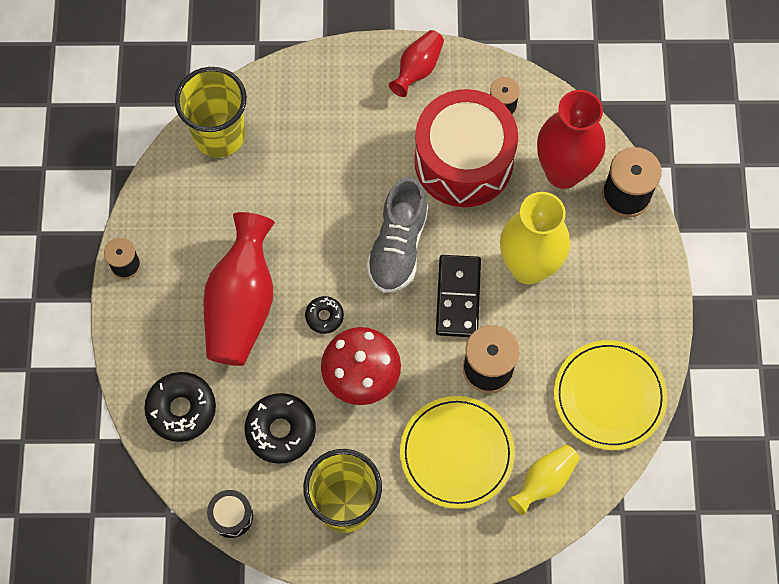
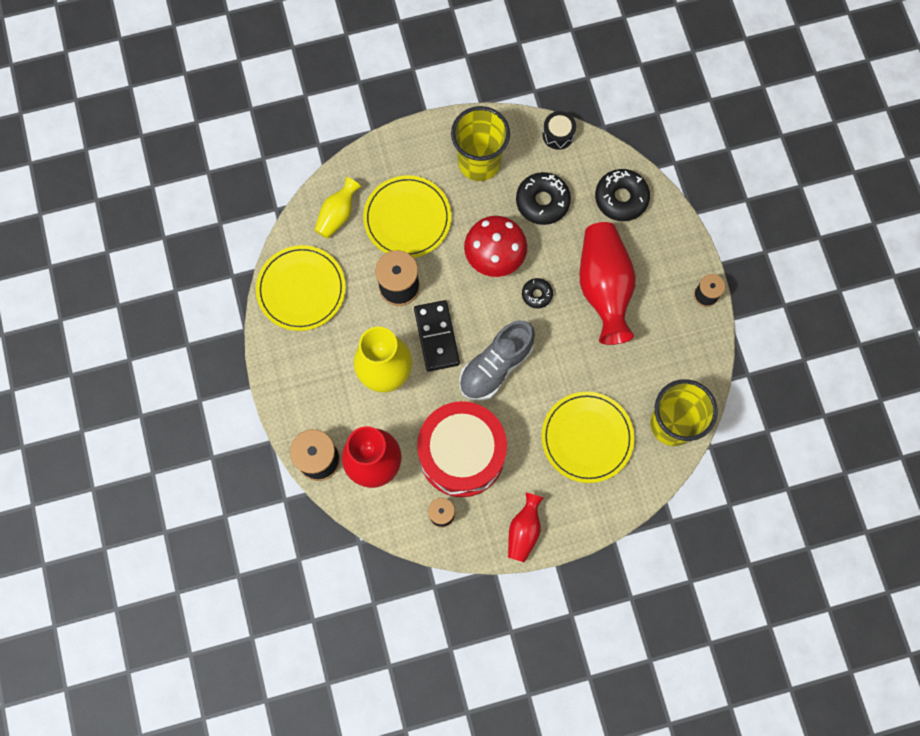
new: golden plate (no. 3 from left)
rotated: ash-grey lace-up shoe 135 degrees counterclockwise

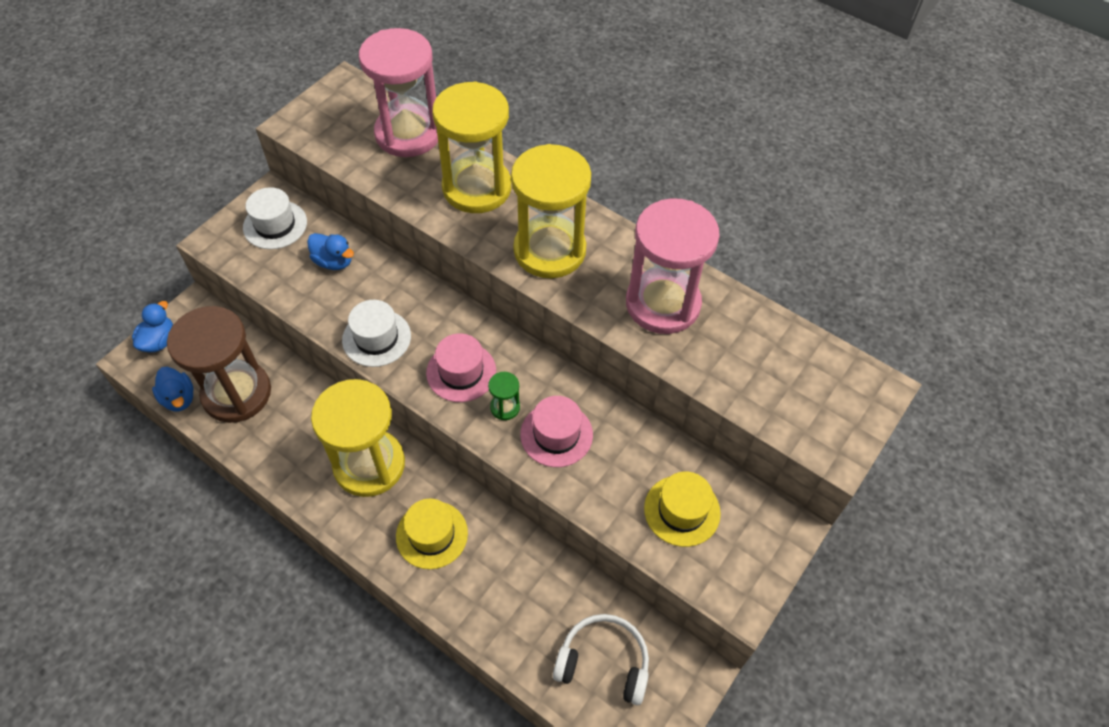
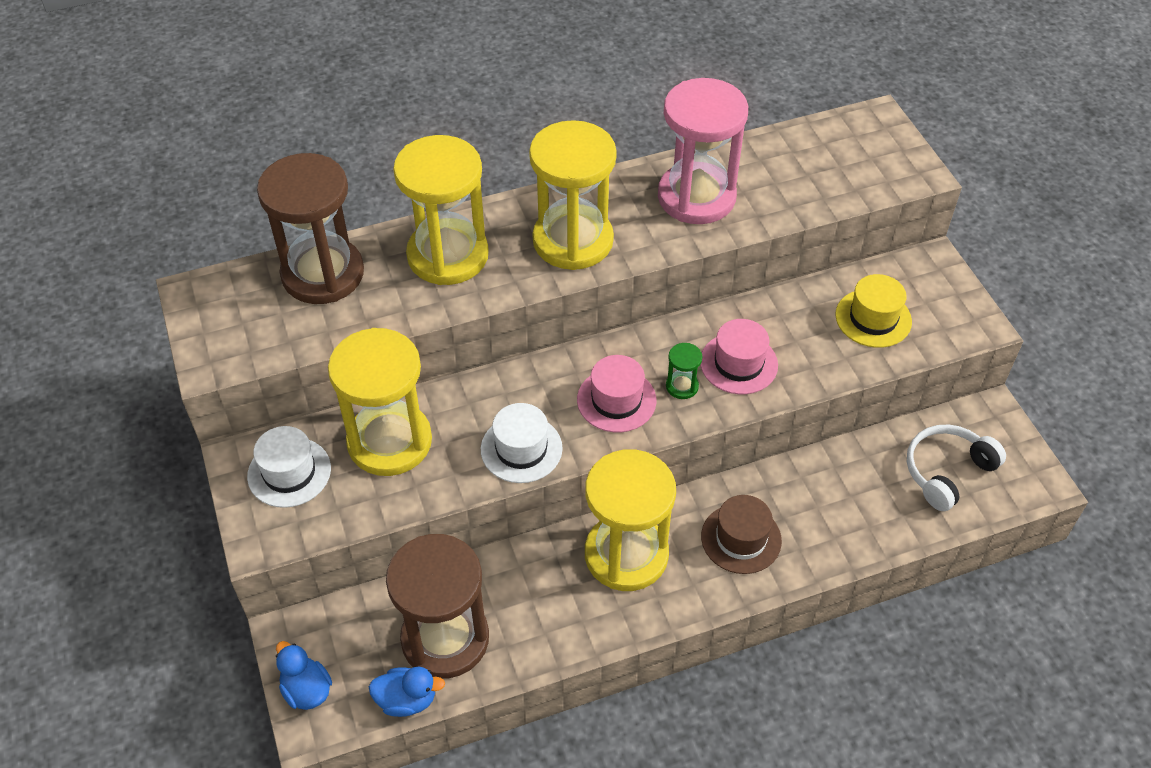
swapped: royal blue toy duck (no. 3 from left) to golden hourglass (no. 1 from left)
repainted: pink hourglass (no. 1 from left) to dark brown hourglass (no. 1 from left); golden top hat (no. 1 from left) to dark brown top hat

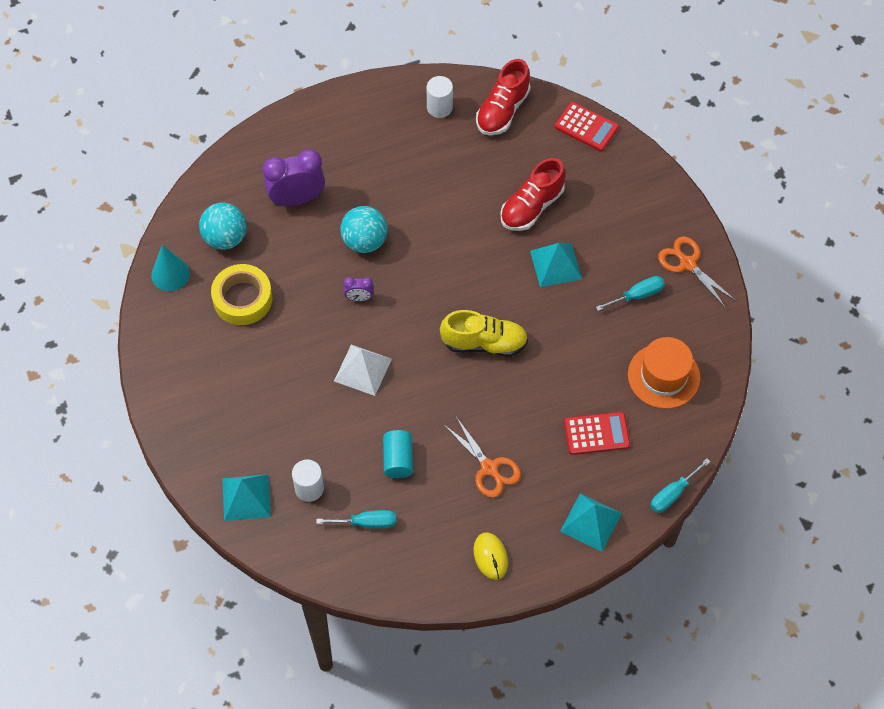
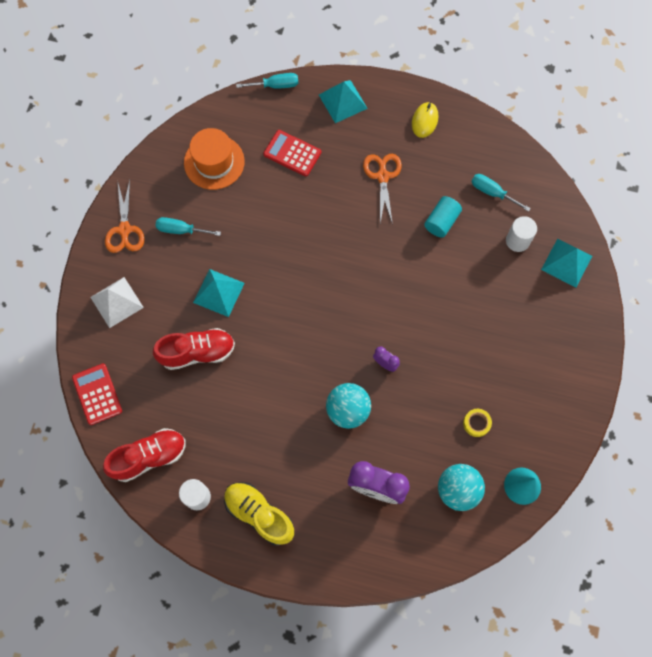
shifted: golden lace-up shoe; pure white pyramid shape
scaled: golden tape x0.49

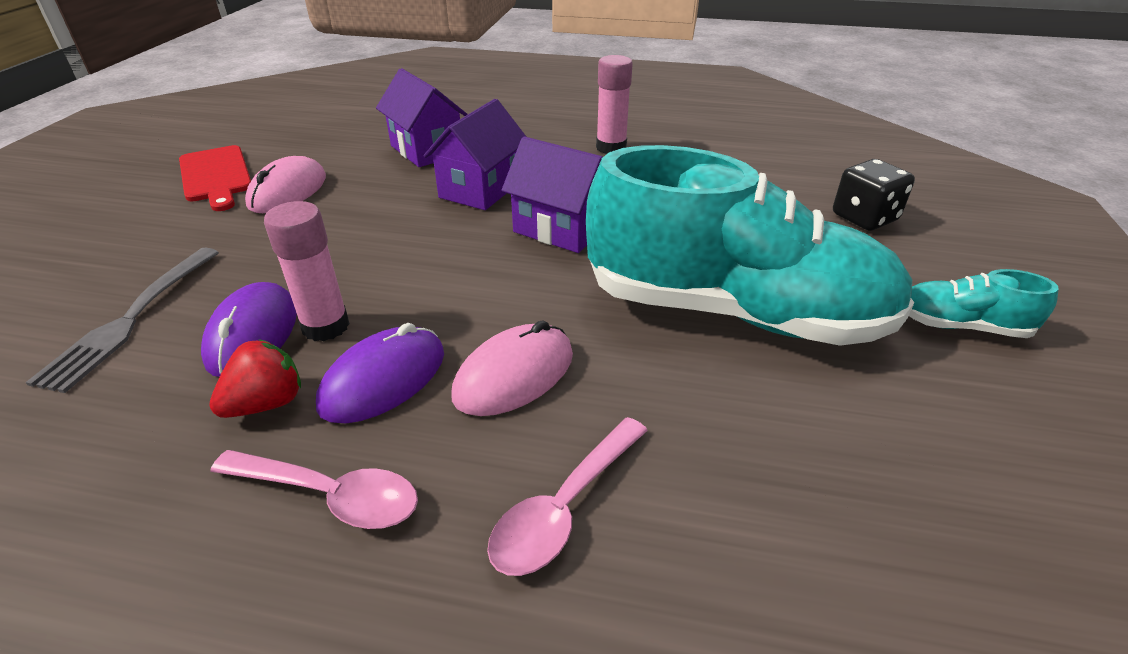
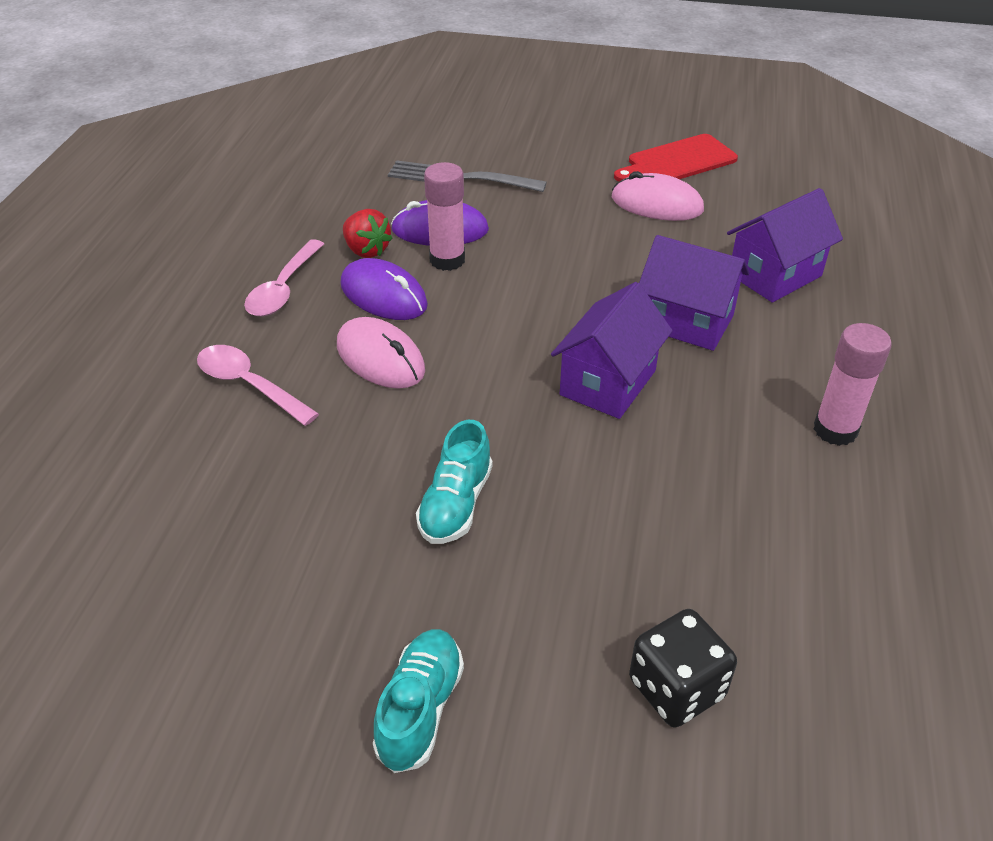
scaled: teal lace-up shoe (no. 1 from left in the first image) x0.41

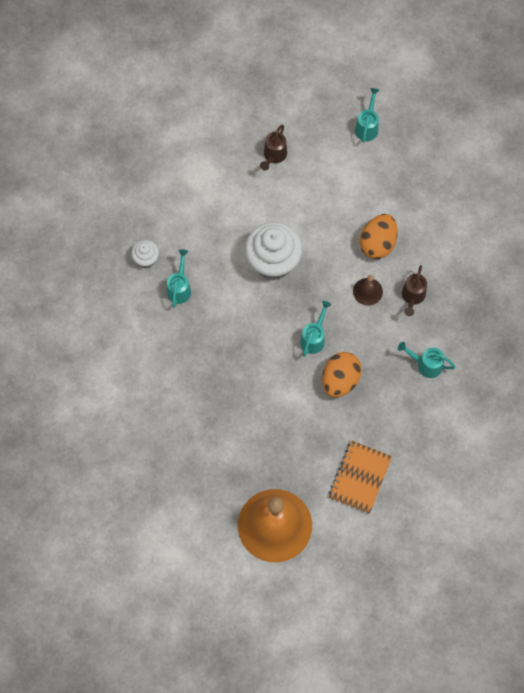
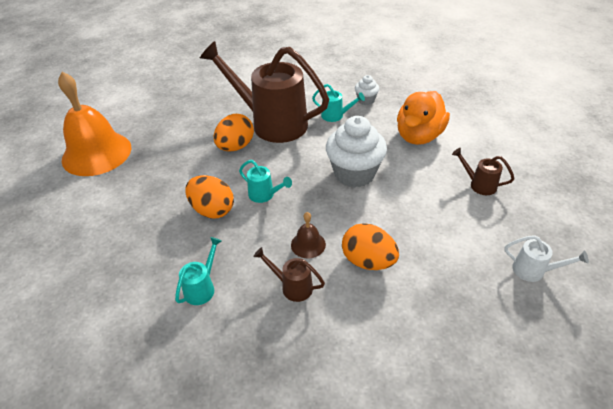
gone: orange-coloured notebook
new: dark brown watering can (no. 1 from left); orange-coloured toy duck; orange-coloured egg shape (no. 2 from left)
repainted: teal watering can (no. 3 from left) to pure white watering can

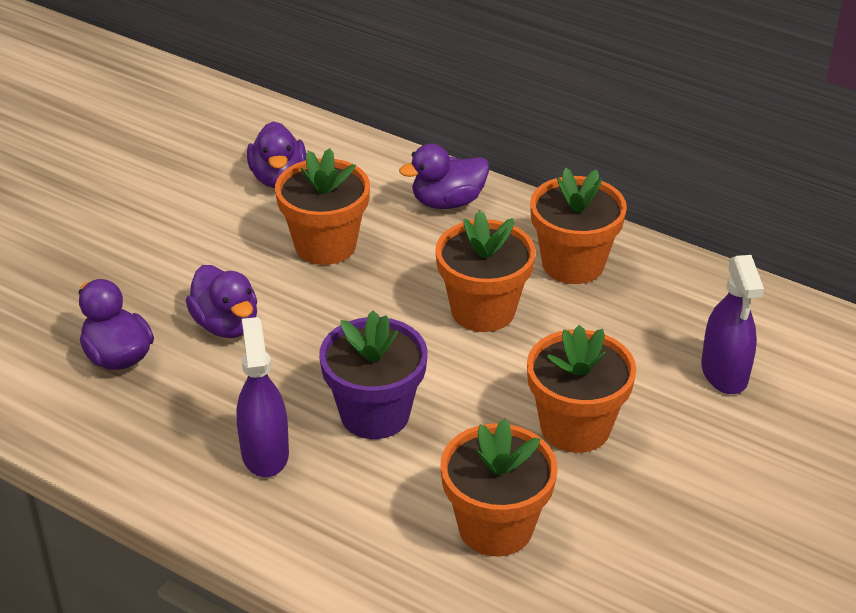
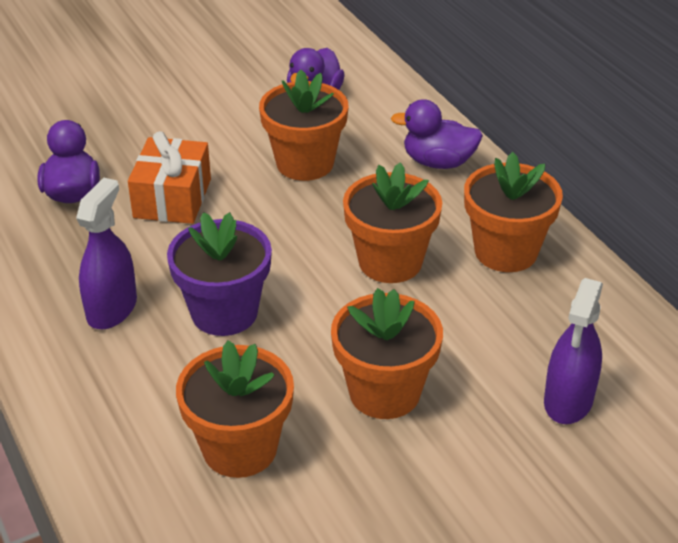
swapped: royal purple toy duck (no. 2 from left) to orange-coloured present

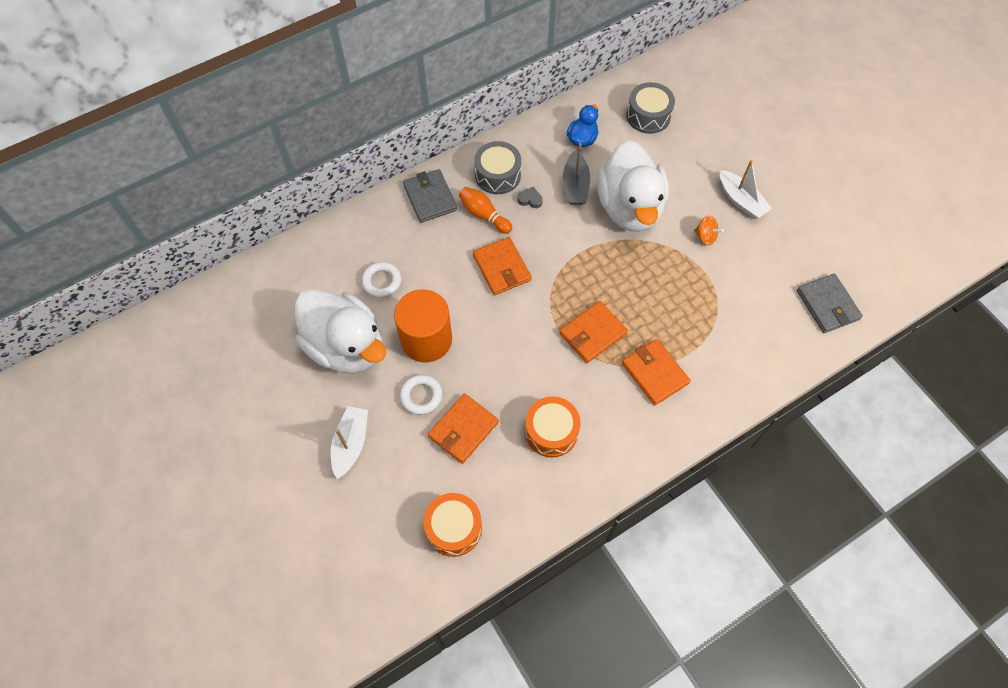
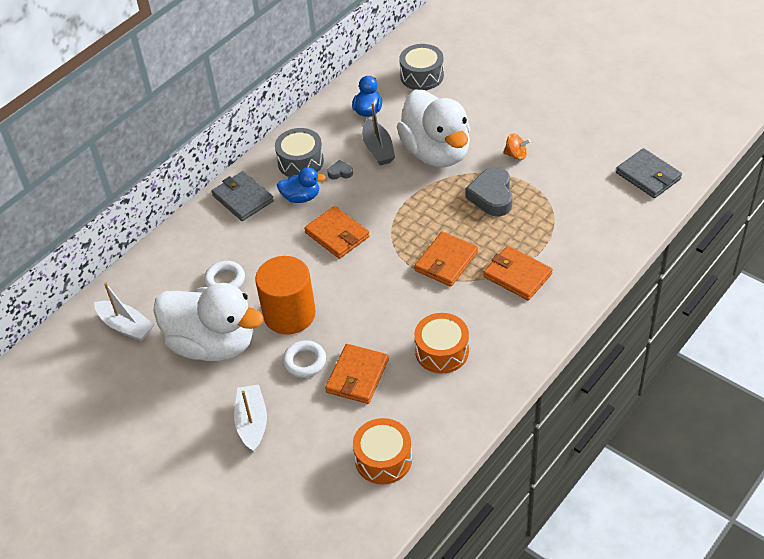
new: ash-grey heart (no. 2 from left)
shifted: pure white boat (no. 2 from left in the first image) to pure white boat (no. 1 from left)
swapped: orange-coloured skittle to royal blue toy duck (no. 1 from left)

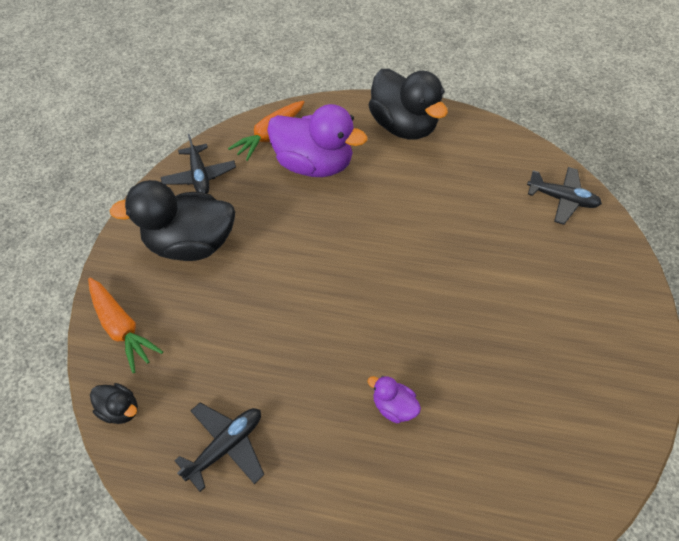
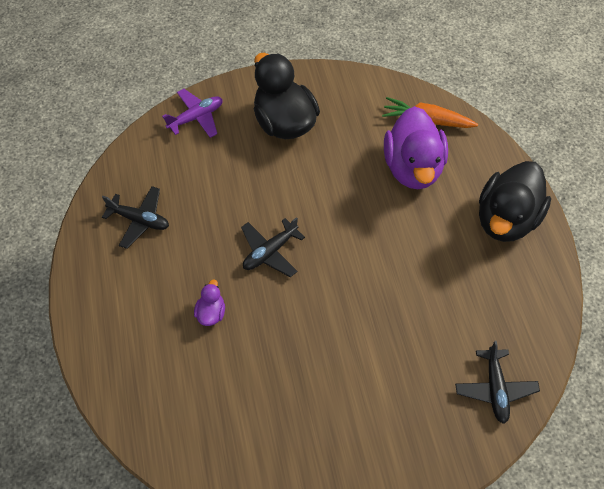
gone: ebony toy duck (no. 1 from left)
shifted: ebony aeroplane (no. 1 from left in the first image) to ebony aeroplane (no. 2 from left)
swapped: orange-coloured carrot (no. 1 from left) to royal purple aeroplane

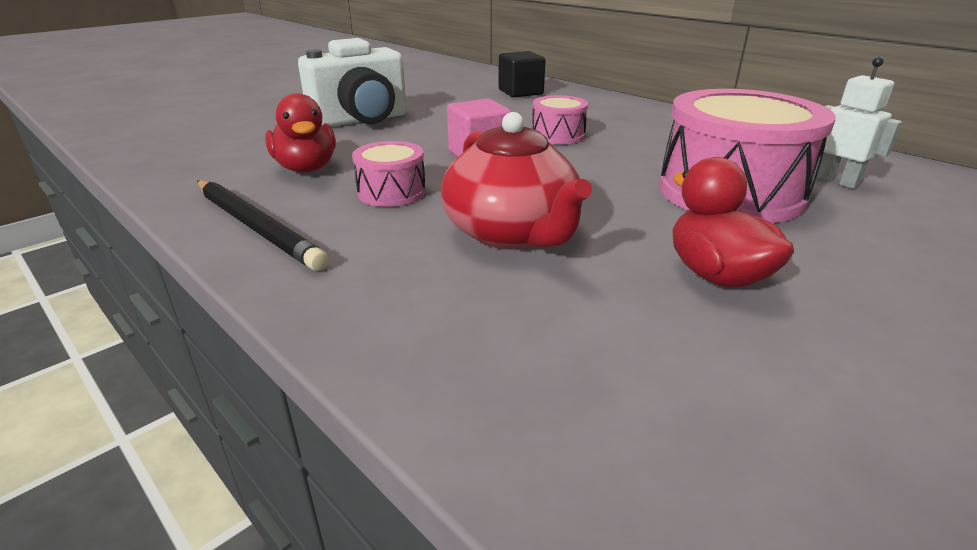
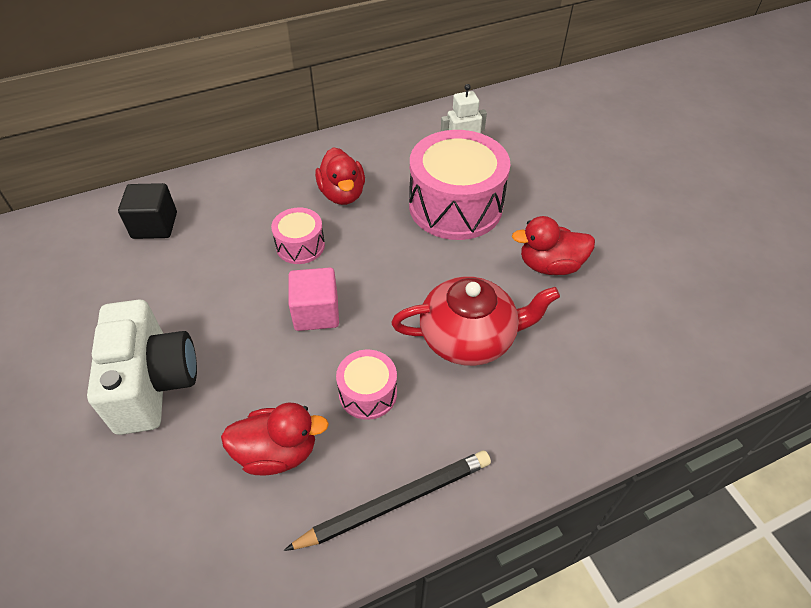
new: scarlet toy duck (no. 2 from left)

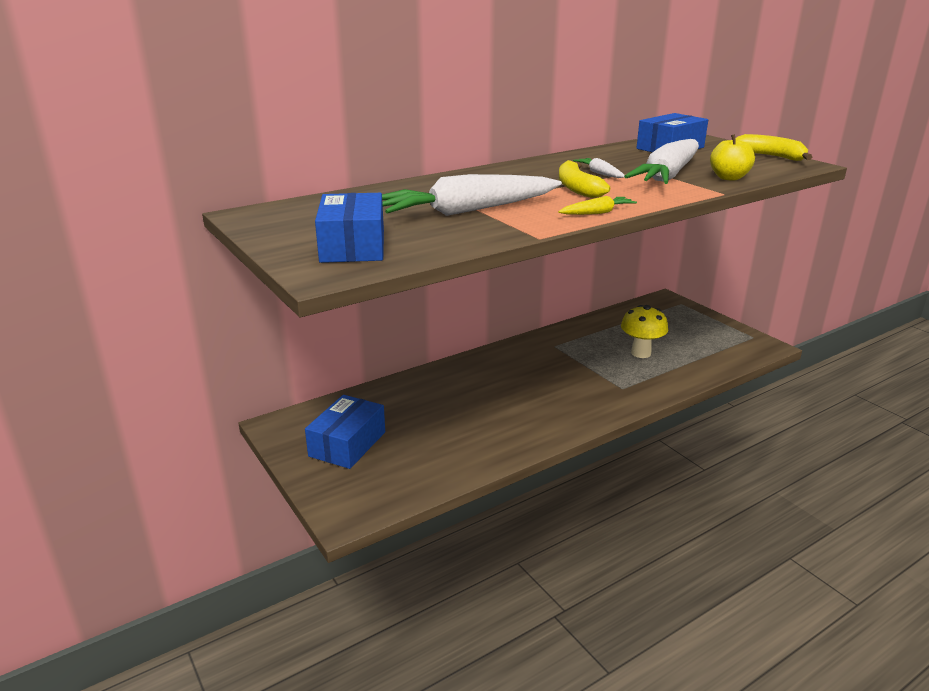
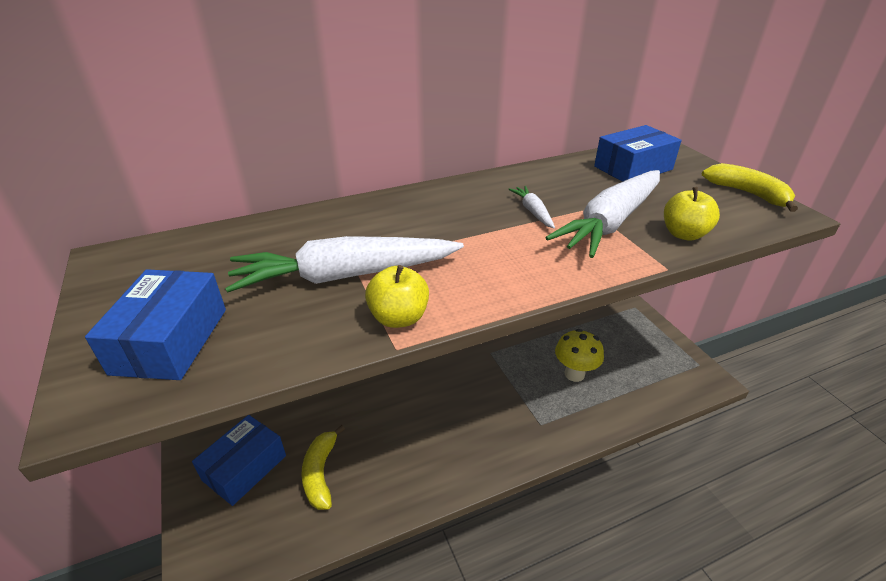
gone: golden carrot
new: golden apple fruit (no. 1 from left)
shifted: golden banana (no. 1 from left)

